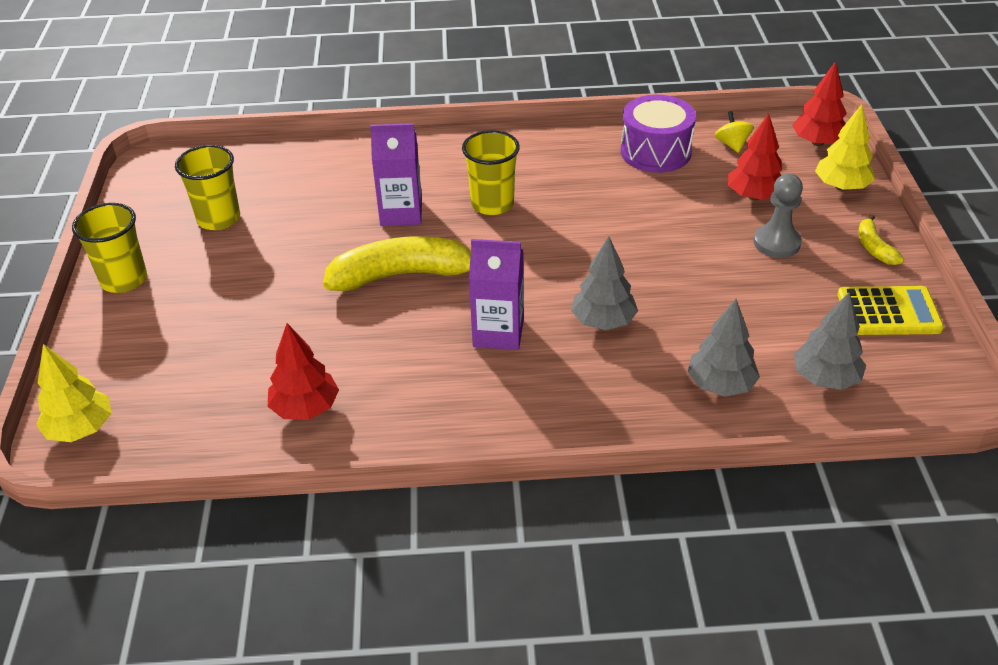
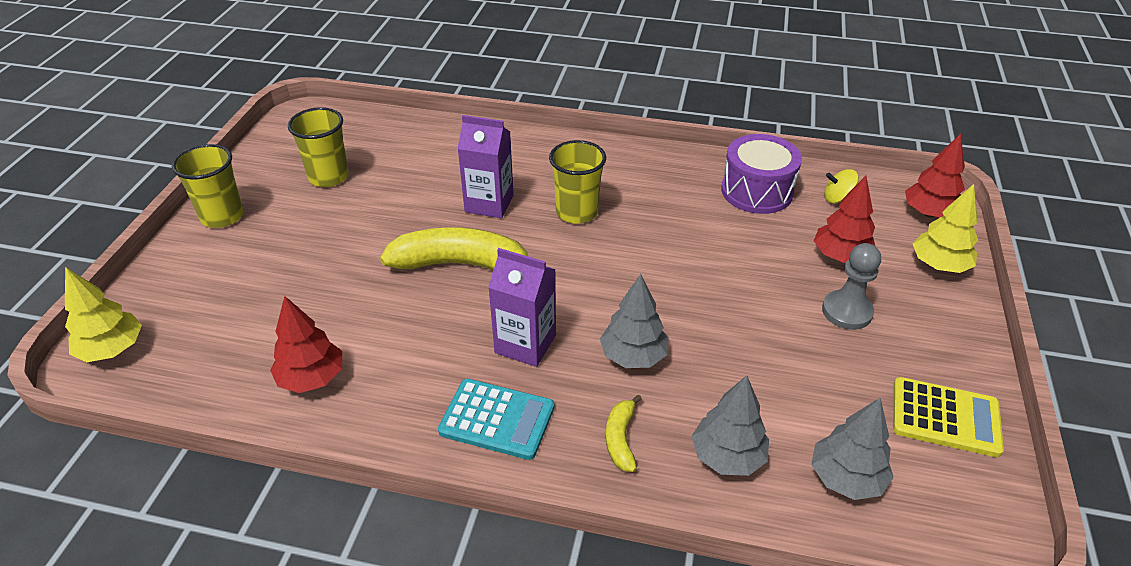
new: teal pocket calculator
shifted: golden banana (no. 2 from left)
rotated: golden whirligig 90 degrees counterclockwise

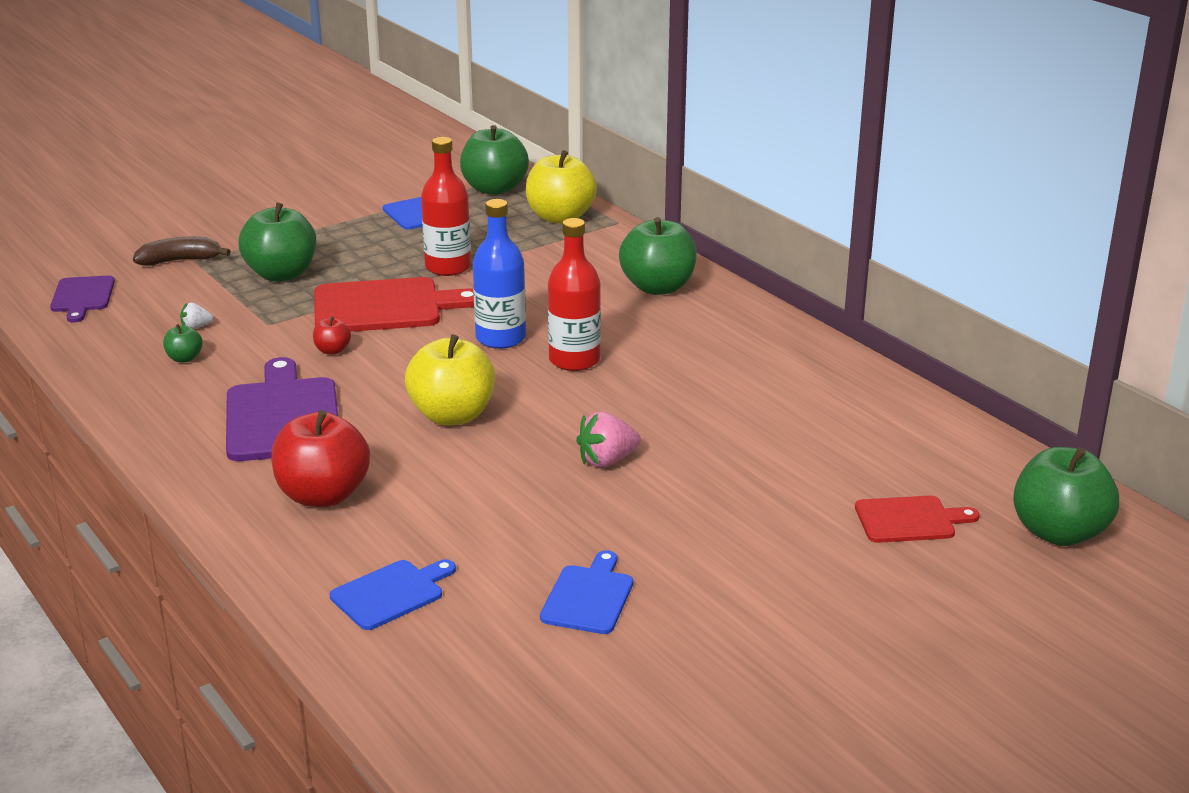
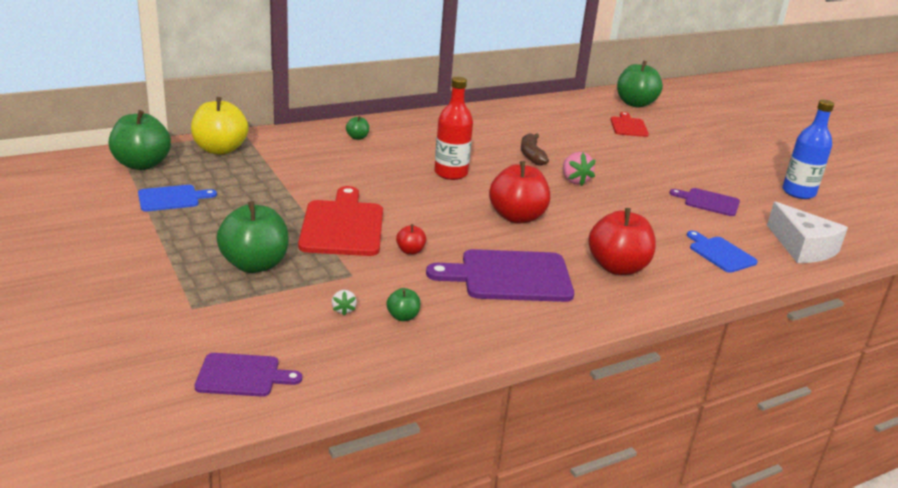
gone: scarlet bottle (no. 1 from left)
new: pure white cheese wedge
shifted: royal blue bottle; dark brown banana
repainted: golden apple fruit (no. 1 from left) to scarlet apple fruit (no. 2 from left); royal blue chopping board (no. 3 from left) to royal purple chopping board (no. 3 from left)
scaled: leaf-green apple fruit (no. 4 from left in the first image) x0.45

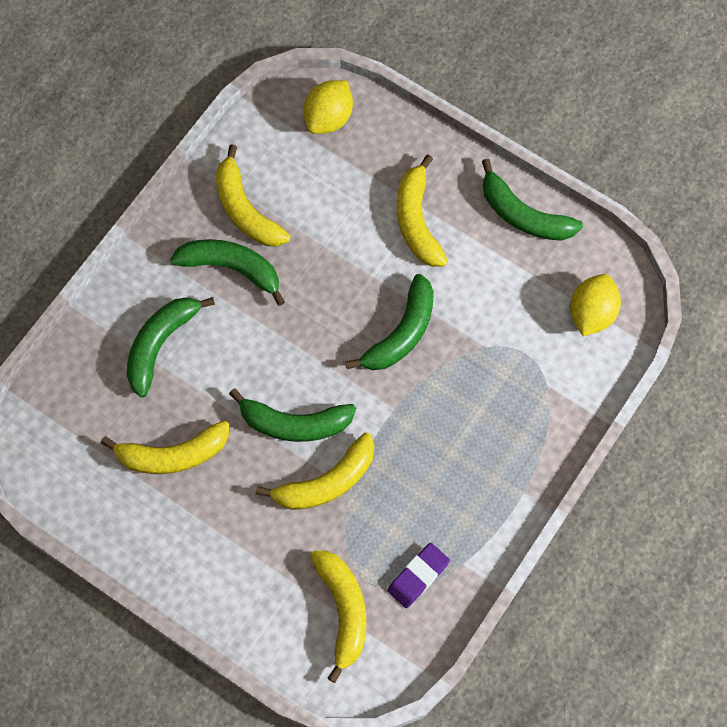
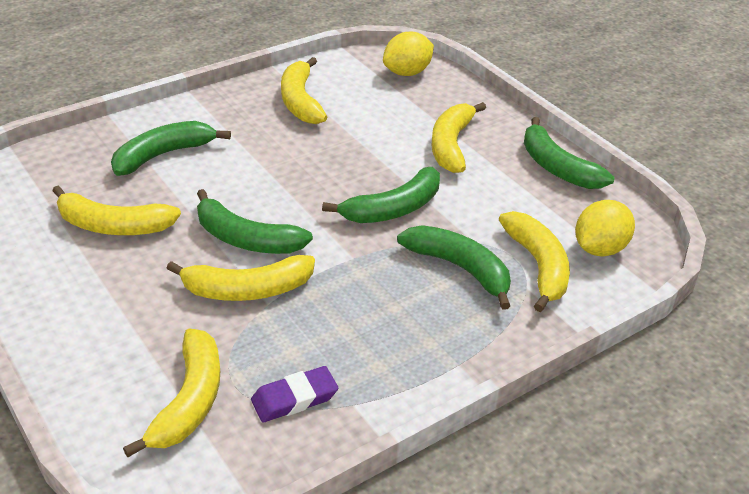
new: golden banana (no. 6 from left)
shifted: leaf-green banana (no. 2 from left in the first image) to leaf-green banana (no. 4 from left)

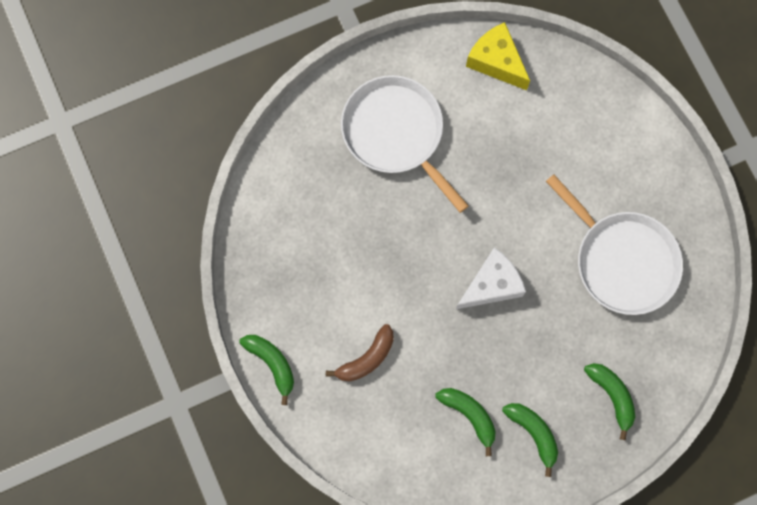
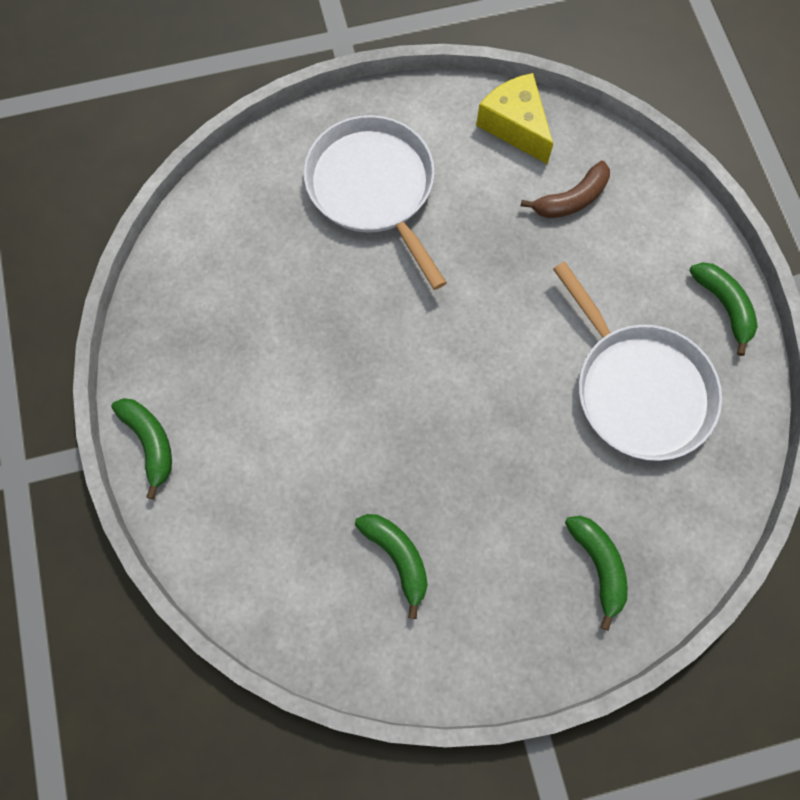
gone: pure white cheese wedge
shifted: dark brown banana; leaf-green banana (no. 3 from left in the first image) to leaf-green banana (no. 4 from left)

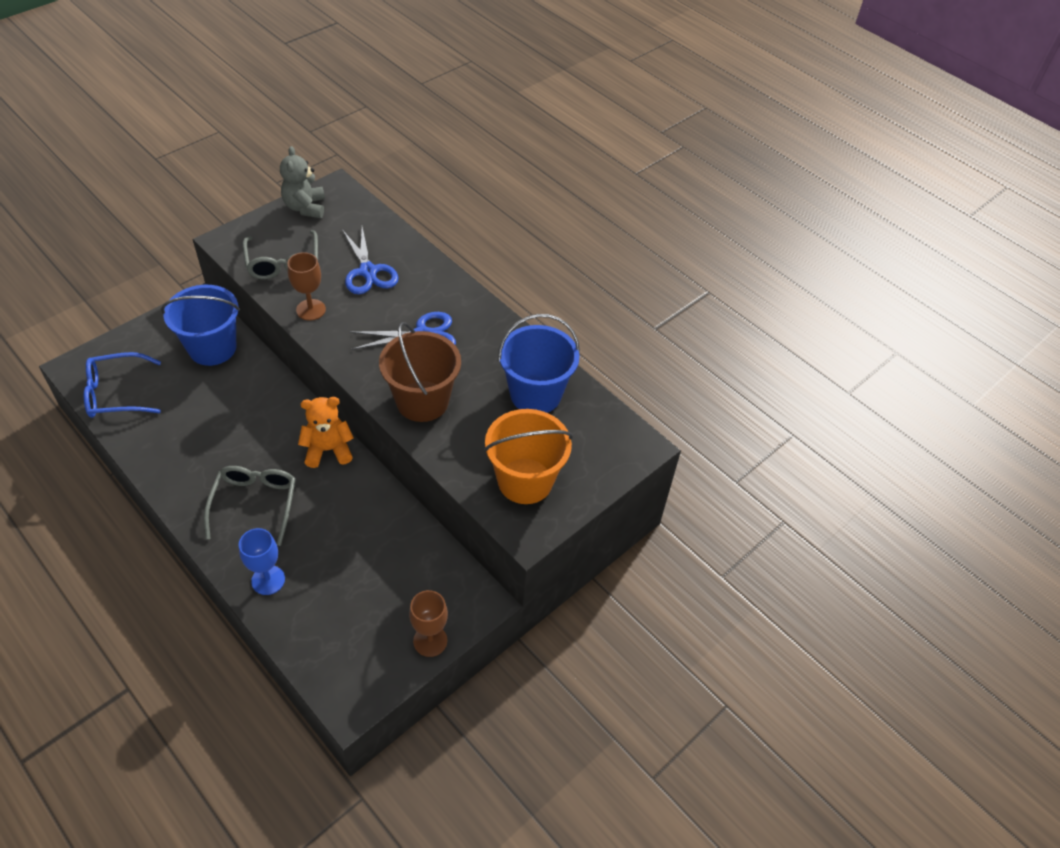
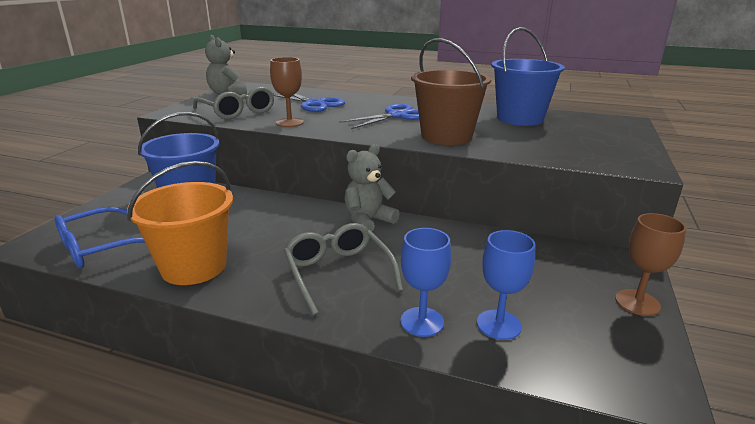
new: royal blue chalice (no. 2 from left)
shifted: orange-coloured sand bucket
repainted: orange-coloured teddy to ash-grey teddy (no. 2 from left)

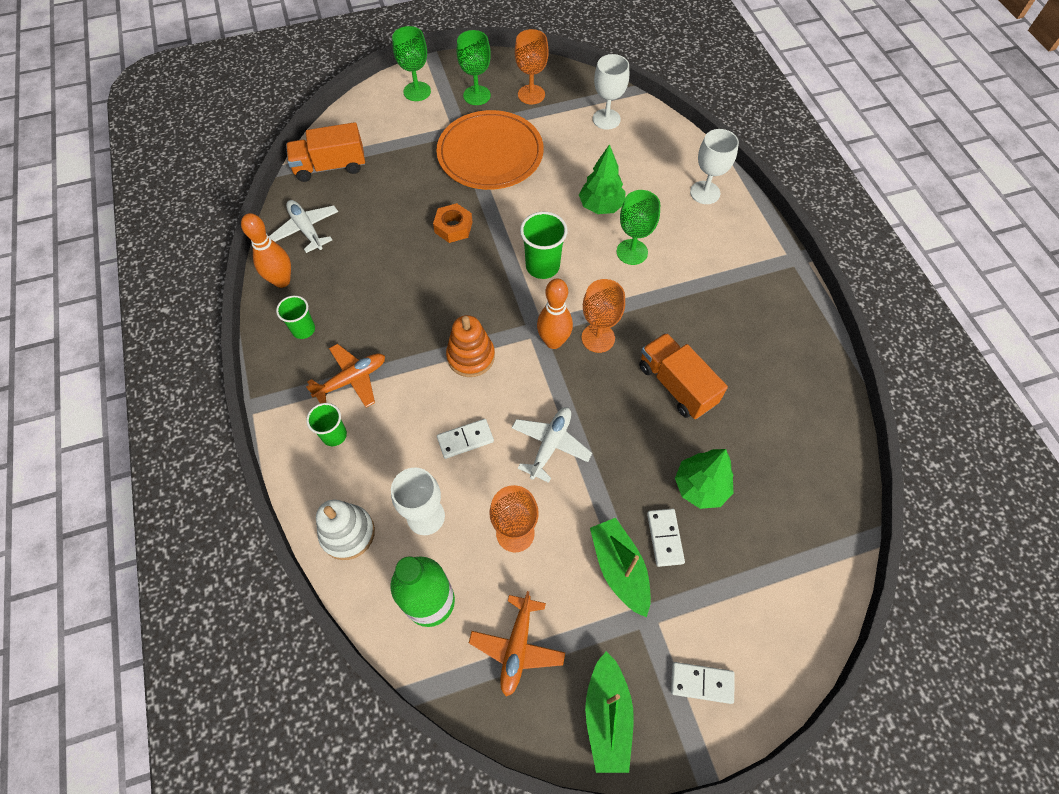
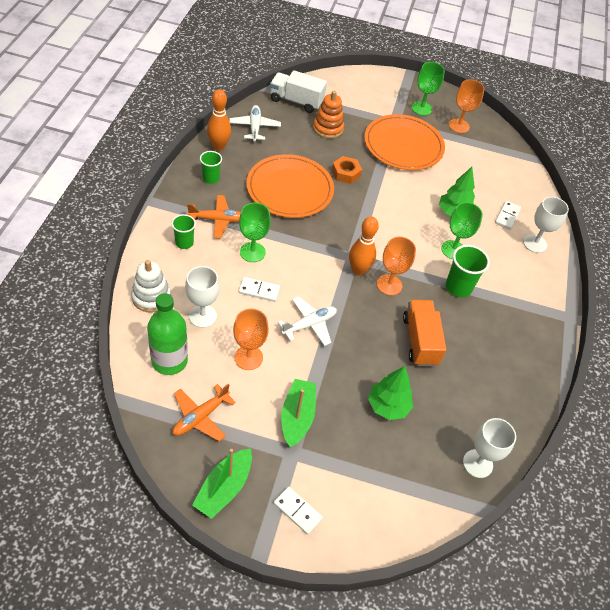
new: orange-coloured plate (no. 1 from left)
shifted: leaf-green chalice (no. 1 from left); pure white chalice (no. 2 from left); leaf-green beaker (no. 3 from left); orange-coloured ring stacker; pure white domino piece (no. 2 from left in the first image) to pure white domino piece (no. 3 from left)
repainted: orange-coloured truck (no. 1 from left) to pure white truck

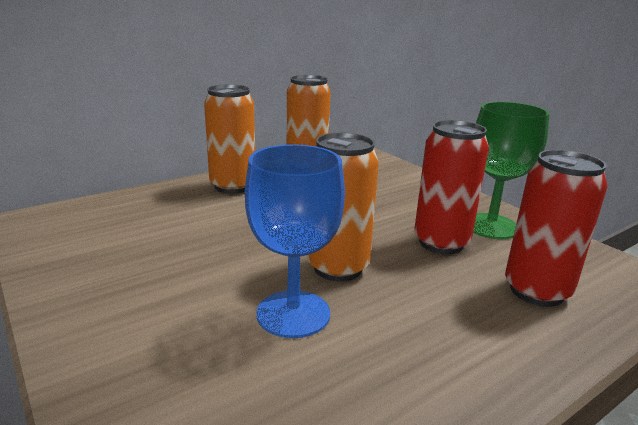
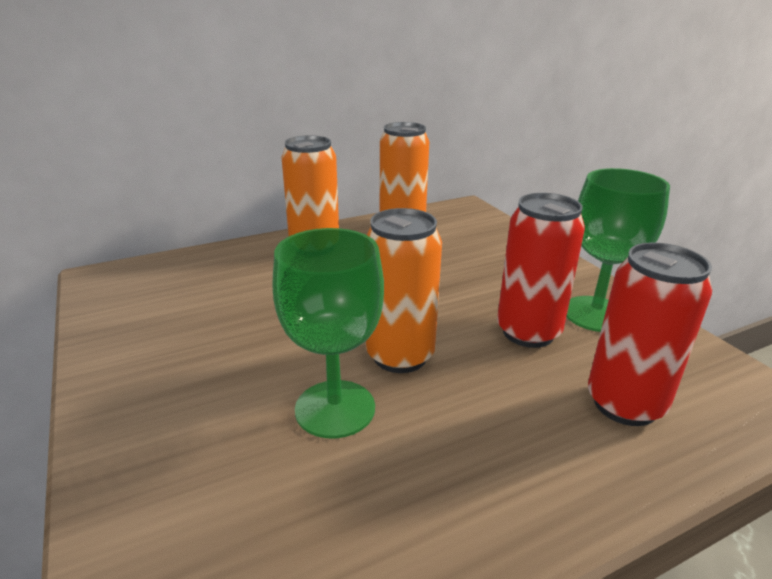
repainted: royal blue chalice to leaf-green chalice (no. 1 from left)

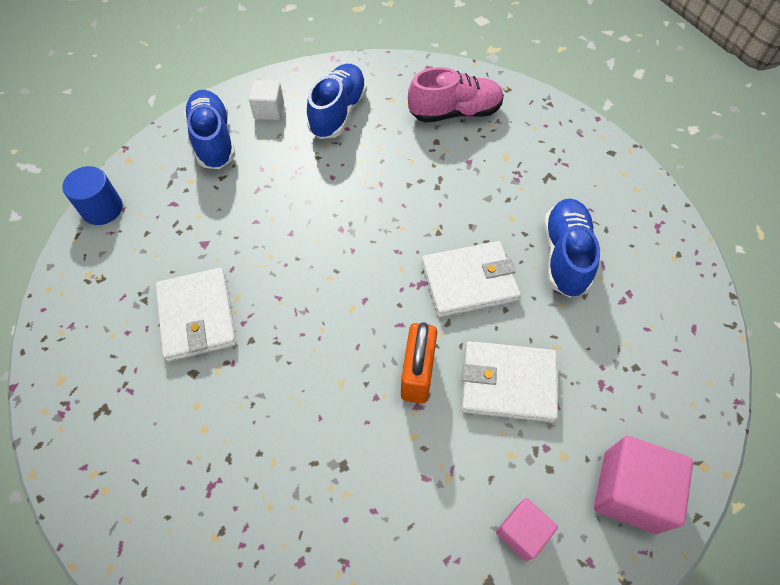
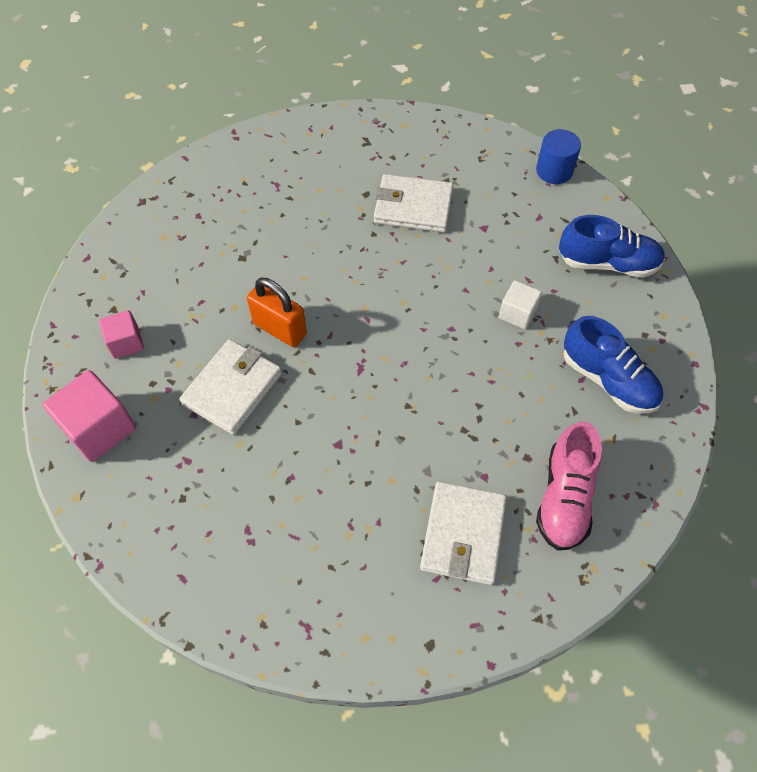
gone: royal blue lace-up shoe (no. 3 from left)
shifted: pure white block; pure white billfold (no. 2 from left in the first image) to pure white billfold (no. 3 from left)

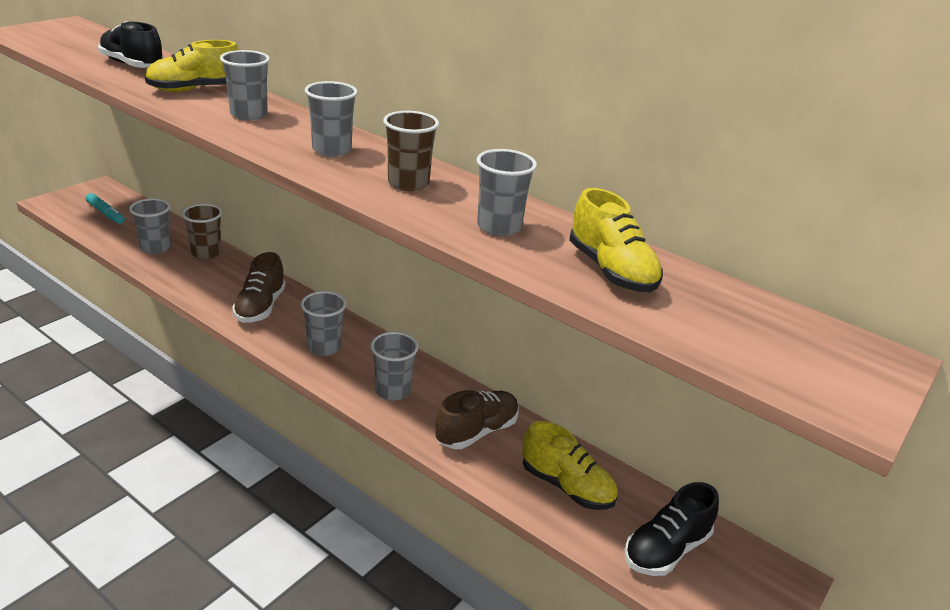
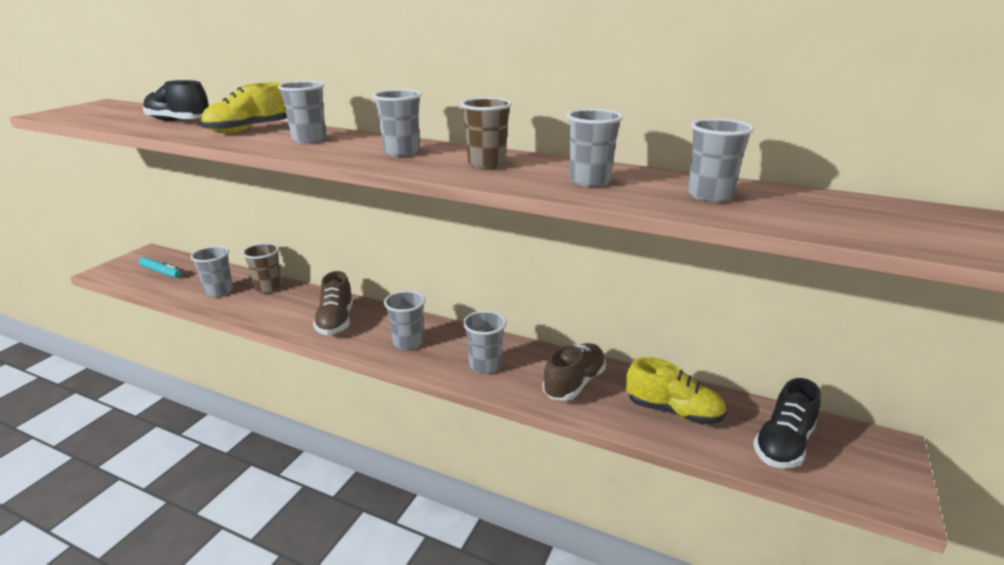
swapped: golden lace-up shoe (no. 3 from left) to ash-grey beaker (no. 7 from left)

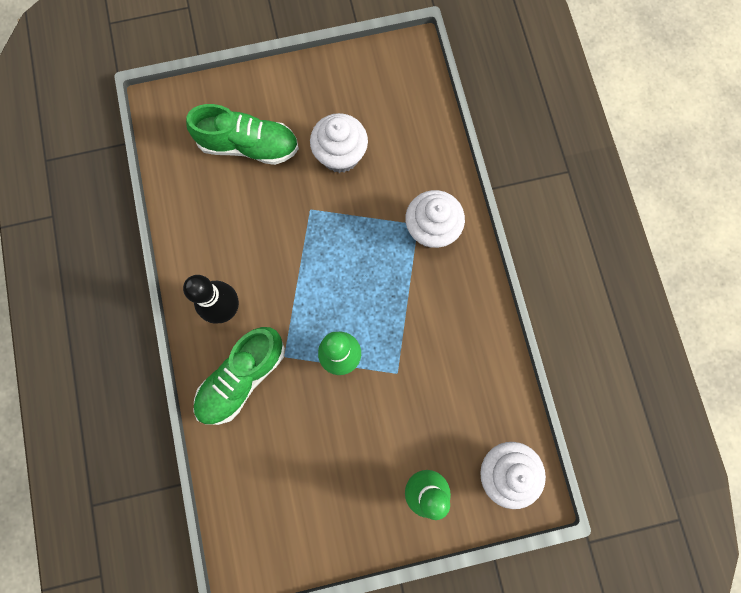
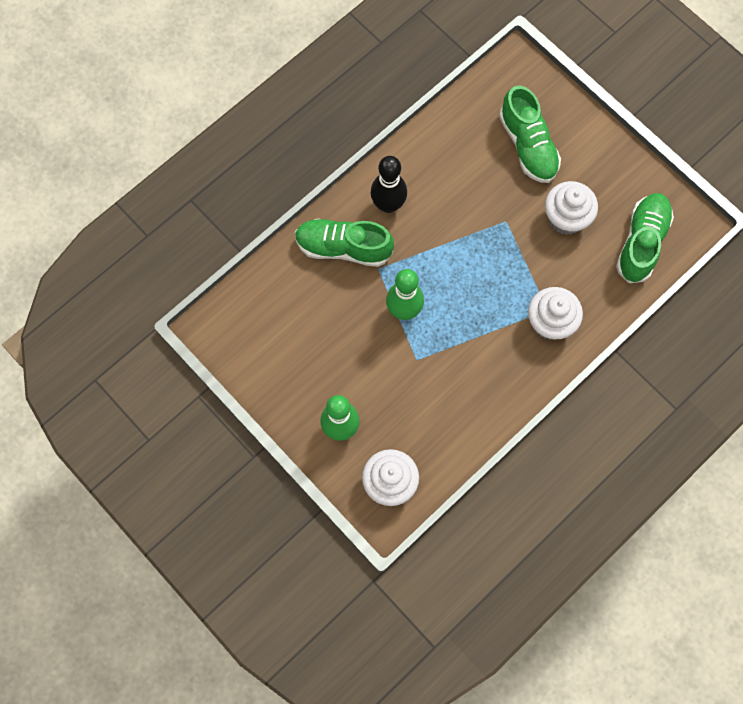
new: leaf-green lace-up shoe (no. 3 from left)

